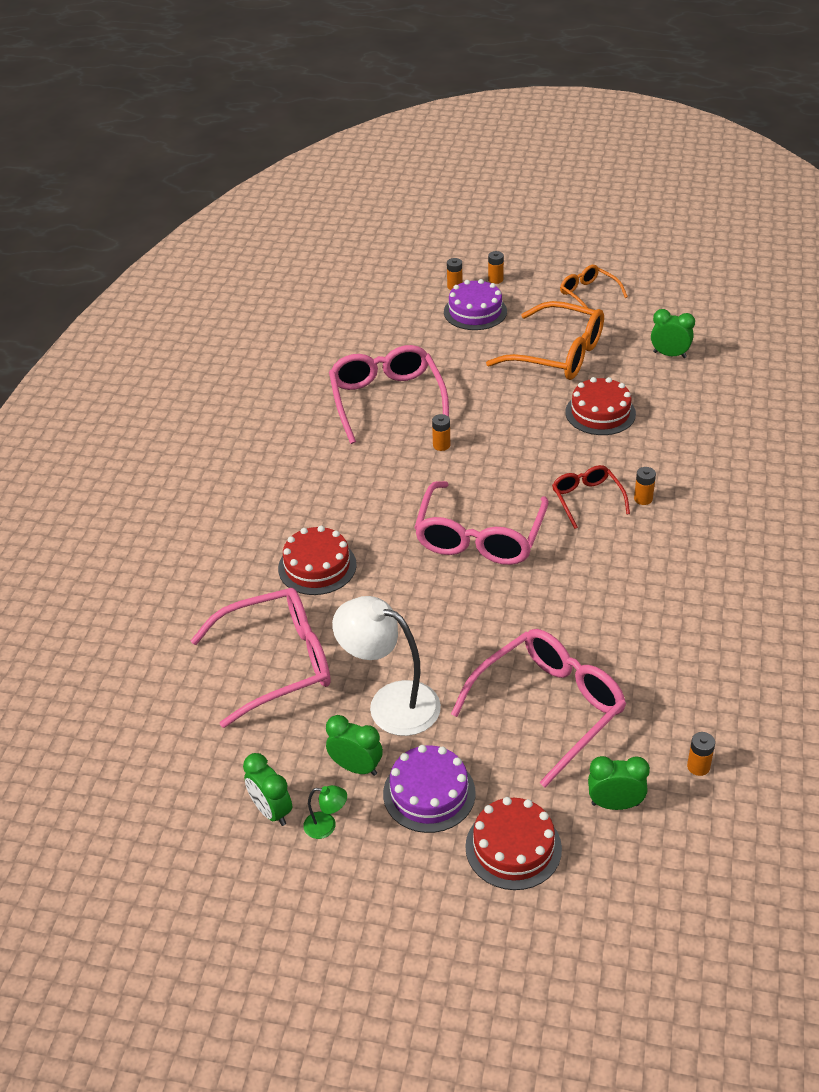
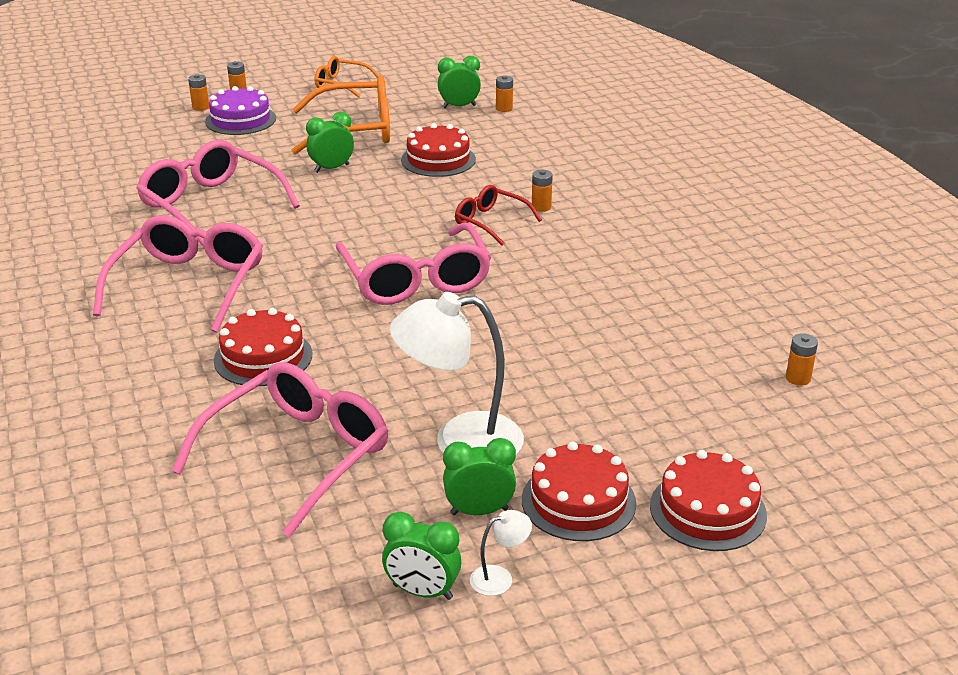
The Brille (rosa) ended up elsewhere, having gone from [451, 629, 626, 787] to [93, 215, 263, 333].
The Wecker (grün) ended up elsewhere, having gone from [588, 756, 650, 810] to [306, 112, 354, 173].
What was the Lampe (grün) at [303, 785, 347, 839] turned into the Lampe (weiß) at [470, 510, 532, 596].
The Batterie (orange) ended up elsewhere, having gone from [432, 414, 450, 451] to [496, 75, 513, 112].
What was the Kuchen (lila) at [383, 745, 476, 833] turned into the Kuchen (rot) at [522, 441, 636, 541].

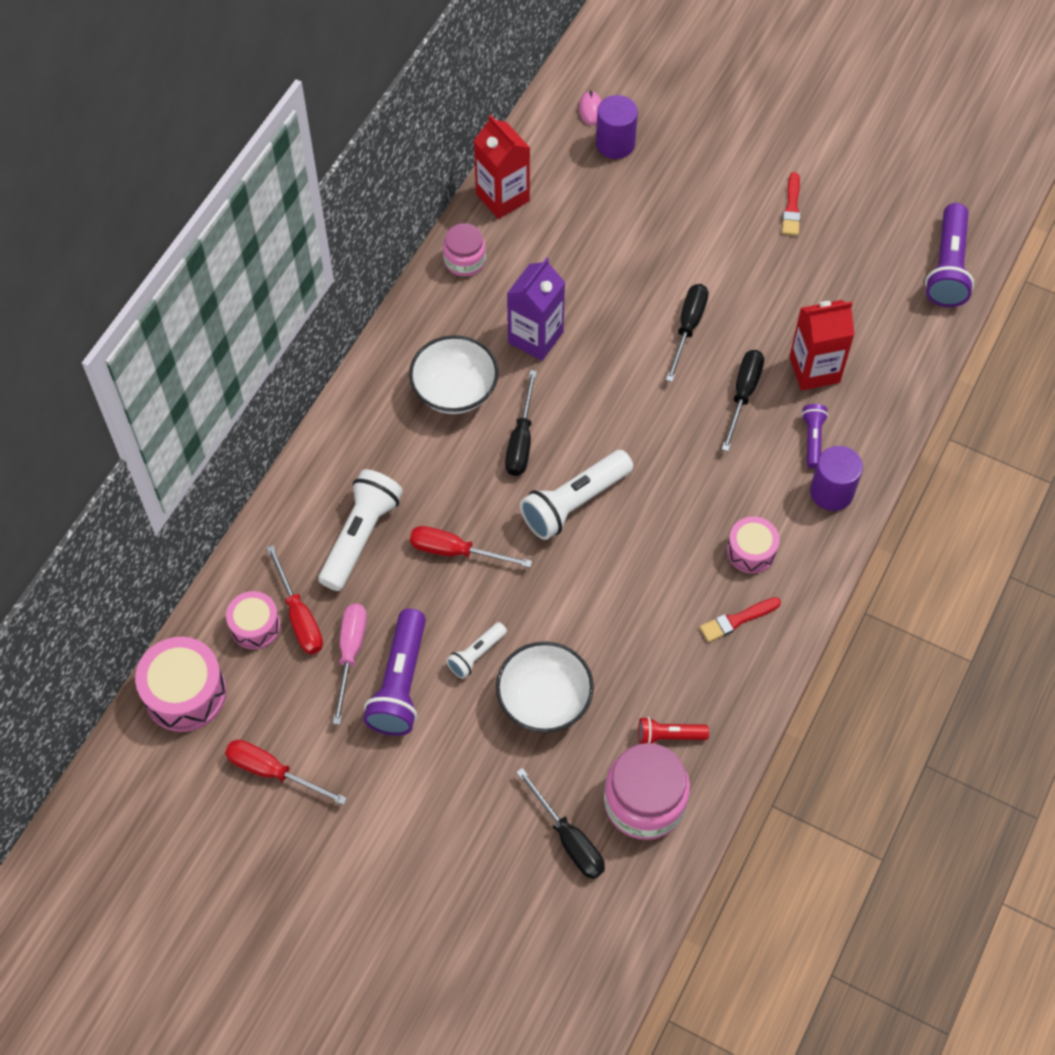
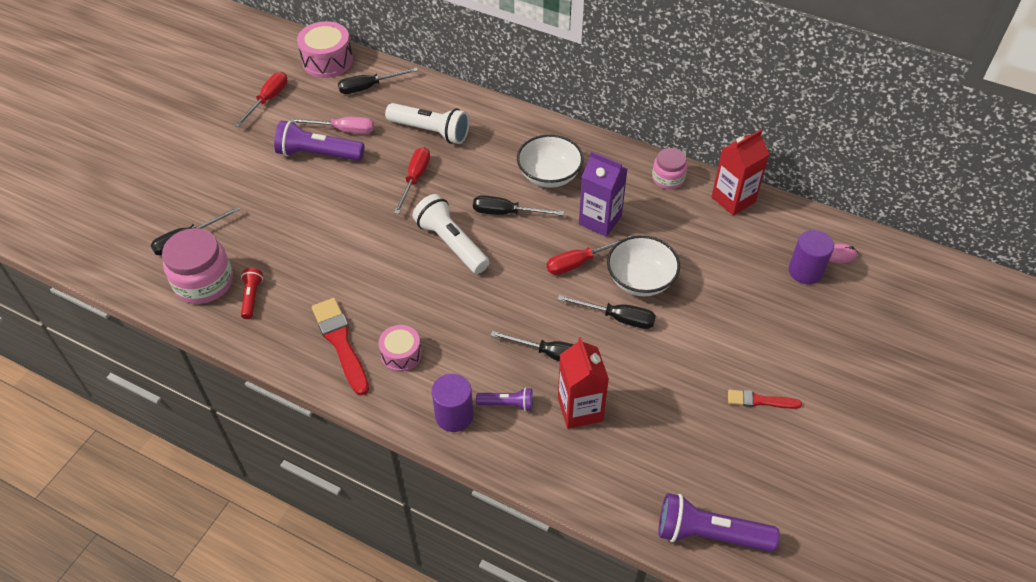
The size of the Pinsel (rot) at [700, 597, 781, 642] changed by a factor of 1.73.
Where the Trommel (rosa) stood at [226, 591, 281, 649], the Schraubenzieher (schwarz) came to stand at [338, 67, 418, 94].
The Schraubenzieher (rot) ended up elsewhere, having gone from [266, 545, 323, 654] to [546, 235, 632, 275].
The Schüssel (weiß) ended up elsewhere, having gone from [496, 641, 594, 733] to [607, 235, 680, 296].
The second view lost the Taschenlampe (weiß) at [446, 622, 507, 679].

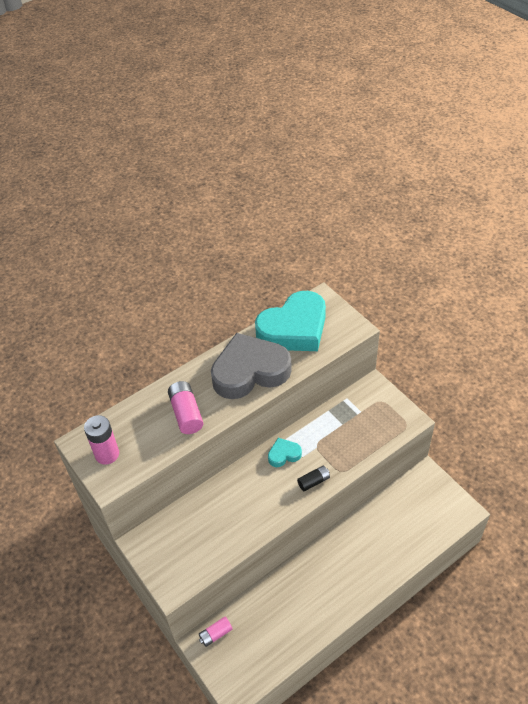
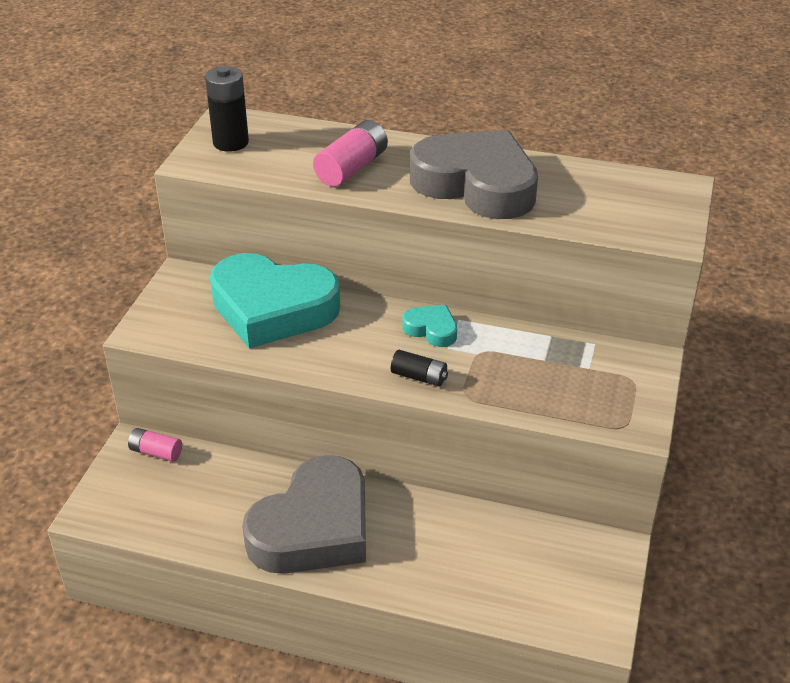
What was the Batterie (rosa) at [84, 415, 119, 465] turned into the Batterie (schwarz) at [205, 66, 249, 152].
The Herz (türkis) ended up elsewhere, having gone from [255, 291, 326, 351] to [210, 253, 340, 348].
The second view gained the Herz (grau) at [242, 455, 366, 574].

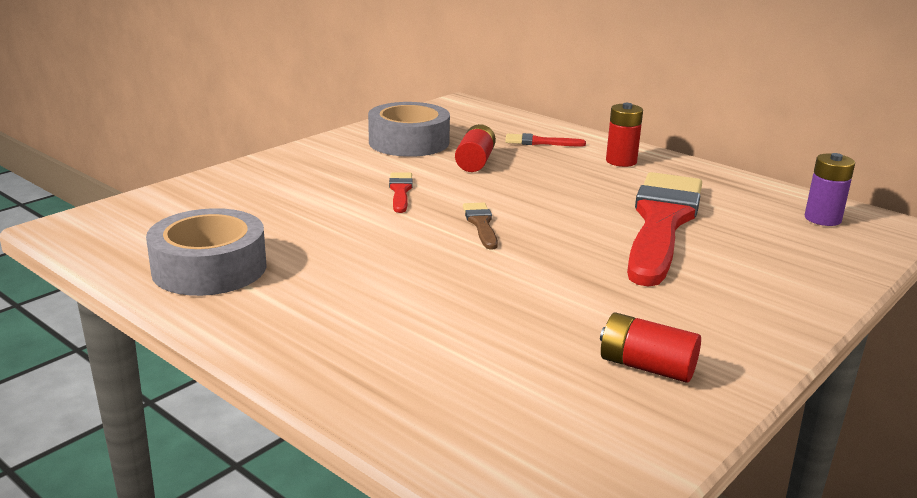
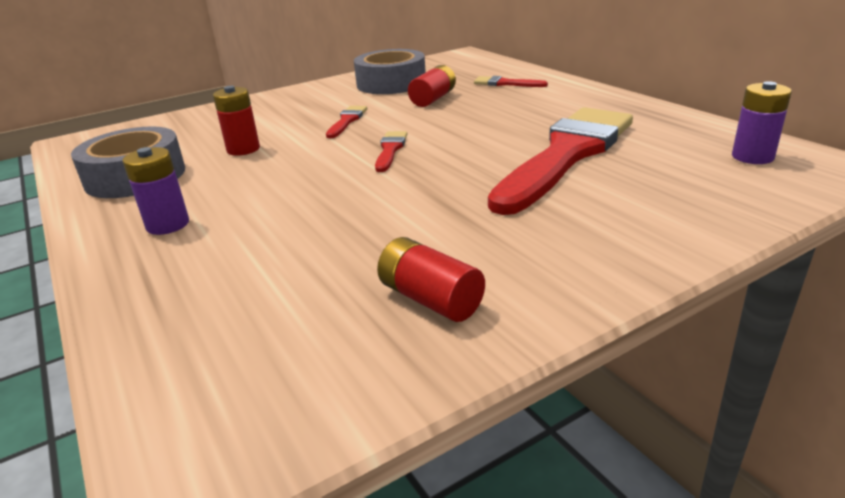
The second view gained the Batterie (lila) at [122, 147, 189, 235].
The Batterie (rot) ended up elsewhere, having gone from [606, 103, 643, 167] to [213, 86, 260, 156].
What was the Pinsel (braun) at [463, 202, 498, 250] turned into the Pinsel (rot) at [375, 131, 407, 172].

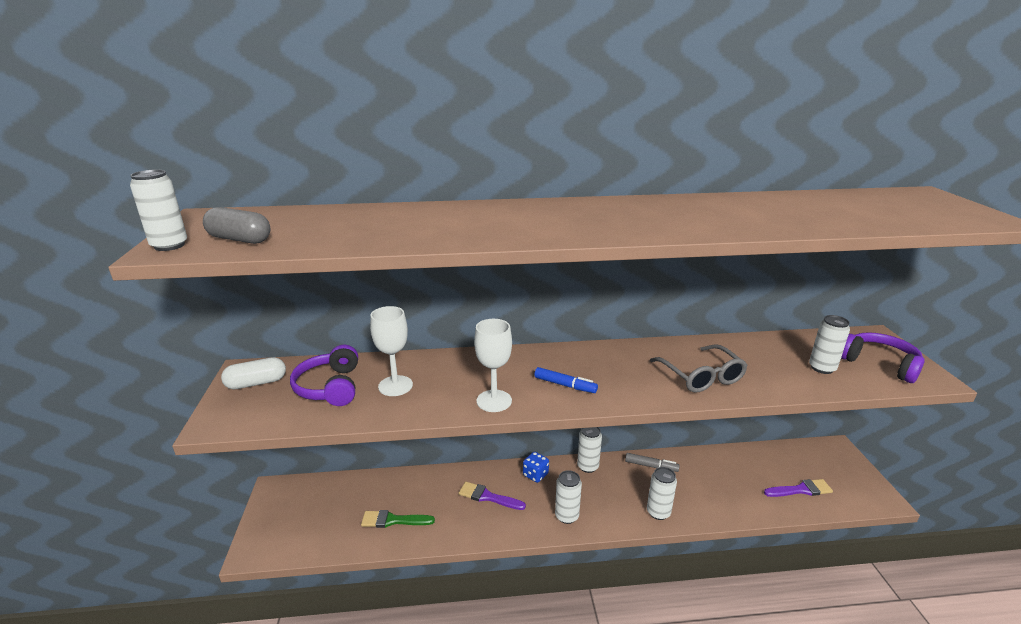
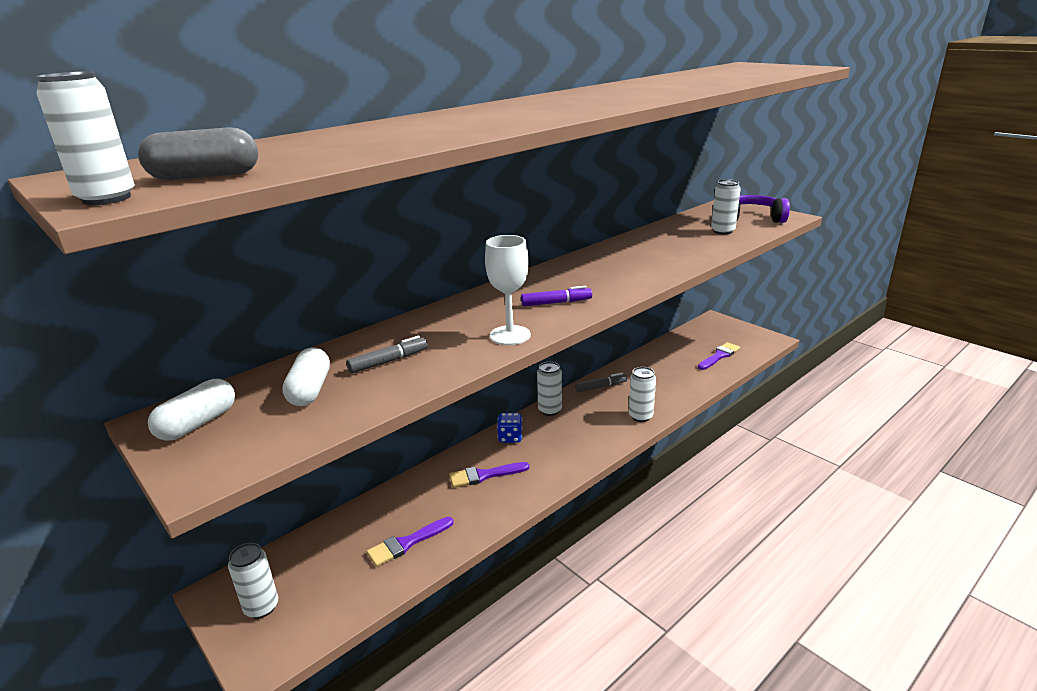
The Dose (weiß) ended up elsewhere, having gone from [555, 470, 582, 524] to [228, 543, 278, 619].
Where the Kopfhörer (lila) stood at [290, 345, 358, 406], the Kapsel (weiß) came to stand at [282, 347, 330, 406].
Where the Kelch (weiß) stood at [370, 306, 413, 396], the Filzstift (grau) came to stand at [346, 336, 428, 374].
What was the Pinsel (grün) at [361, 510, 435, 528] turned into the Pinsel (lila) at [367, 517, 454, 567].
What was the Filzstift (blau) at [534, 367, 598, 393] turned into the Filzstift (lila) at [521, 286, 592, 306].
The second view lost the Brille (grau) at [650, 344, 747, 393].

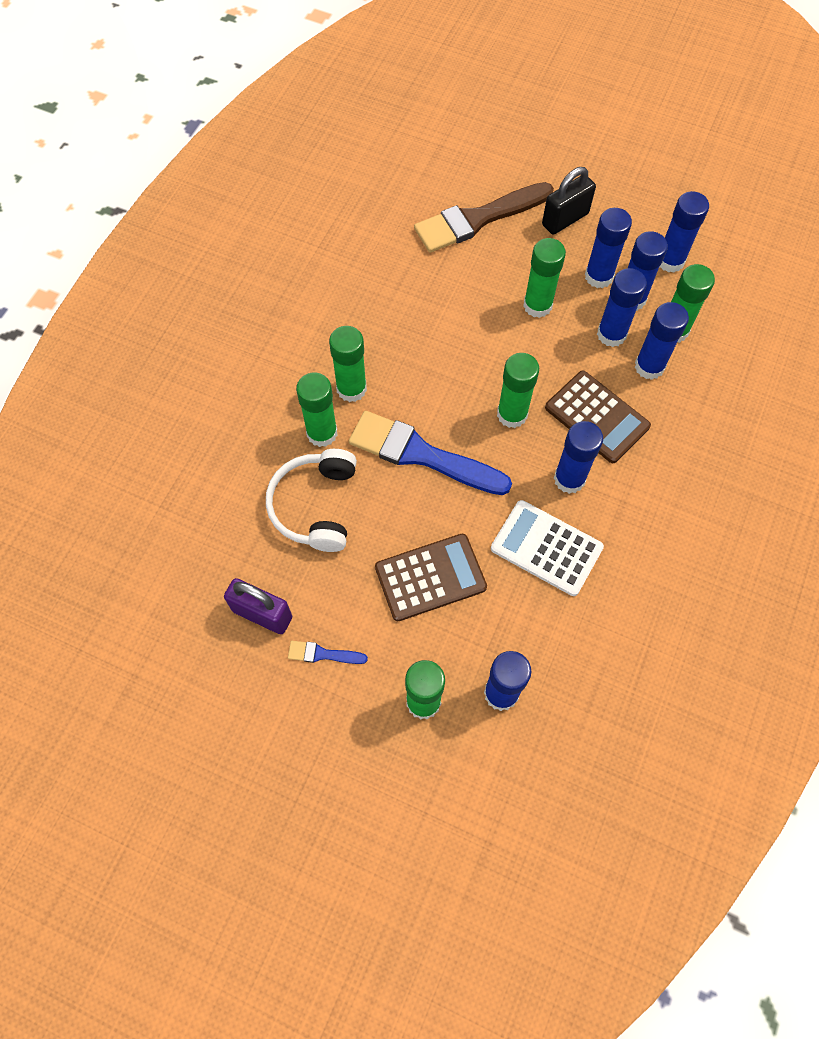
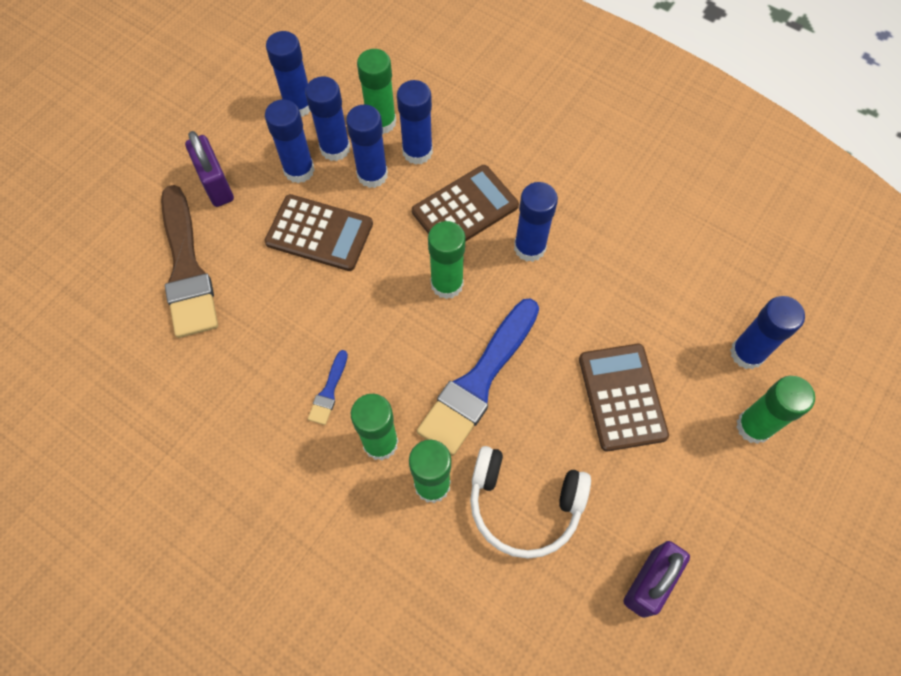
What was the Vorhängeschloss (schwarz) at [542, 167, 596, 235] turned into the Vorhängeschloss (lila) at [185, 131, 234, 207].
Where the Klebestift (grün) stood at [523, 238, 566, 318], the Taschenrechner (braun) came to stand at [264, 194, 373, 271].
The Pinsel (blau) ended up elsewhere, having gone from [288, 641, 368, 664] to [308, 350, 348, 425].
The second view lost the Taschenrechner (weiß) at [491, 500, 604, 596].

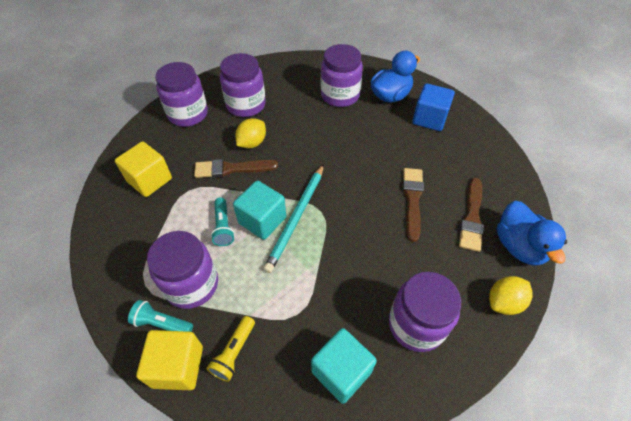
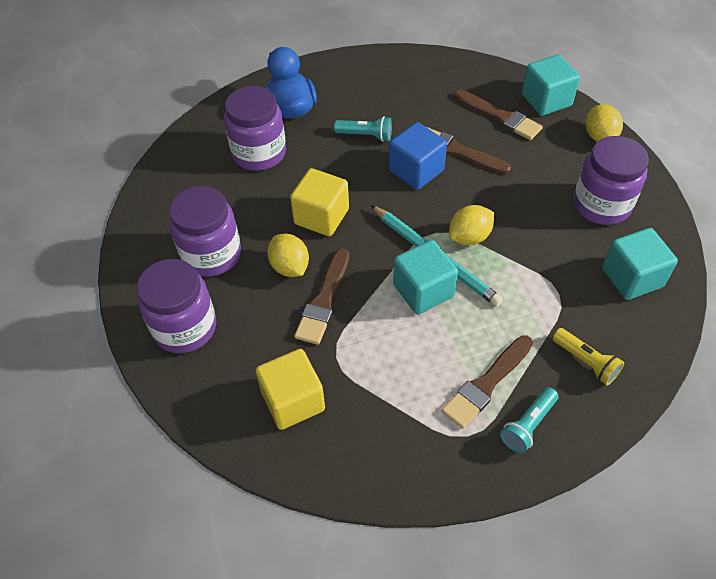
The Kubus (gelb) ended up elsewhere, having gone from [136, 330, 203, 390] to [290, 168, 349, 236].
The Taschenlampe (türkis) ended up elsewhere, having gone from [211, 197, 235, 246] to [334, 116, 392, 142].
The Kubus (blau) ended up elsewhere, having gone from [412, 84, 455, 131] to [389, 122, 447, 190].
Where the Einmachglas (lila) stood at [147, 231, 218, 309], the Pinsel (braun) came to stand at [442, 335, 533, 429].
The second view gained the Zitrone (gelb) at [449, 205, 494, 245].
Where the Ente (blau) stood at [497, 201, 567, 266], the Kubus (türkis) came to stand at [522, 55, 580, 116].

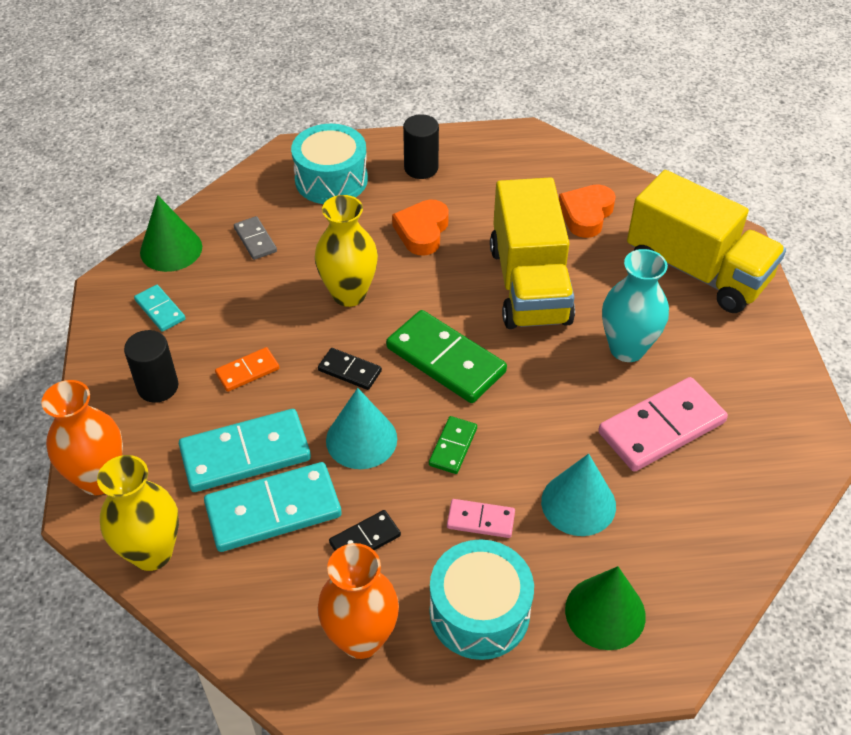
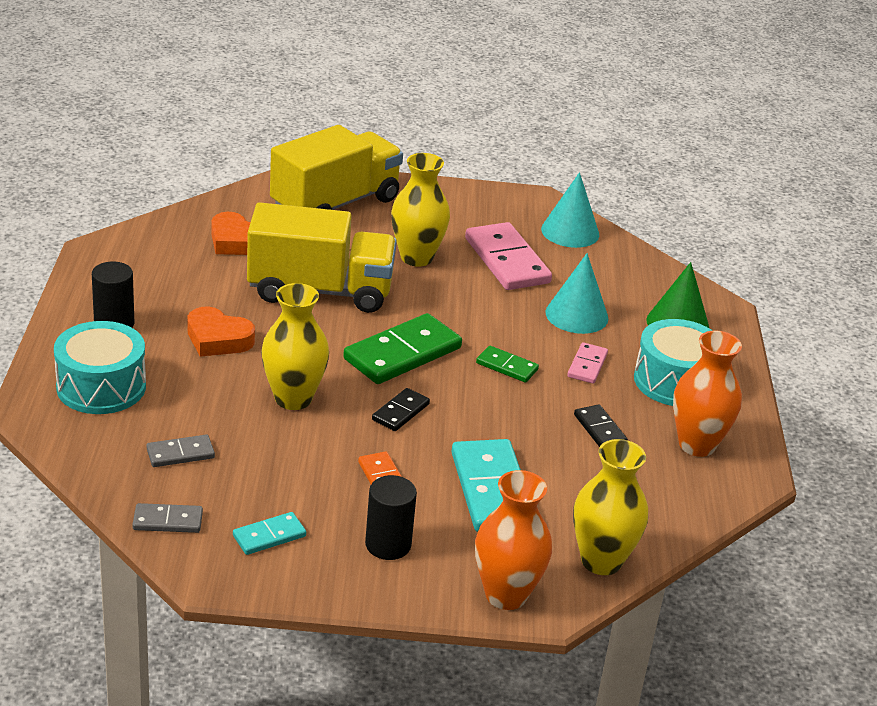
Where the Kegel (grün) stood at [140, 195, 202, 272], the Dominostein (grau) came to stand at [132, 503, 203, 533].
What was the Vase (türkis) at [602, 249, 669, 362] turned into the Vase (gelb) at [391, 153, 450, 267].
The Kegel (türkis) ended up elsewhere, having gone from [326, 388, 397, 469] to [541, 172, 599, 248].
The second view lost the Dominostein (türkis) at [204, 462, 341, 552].

